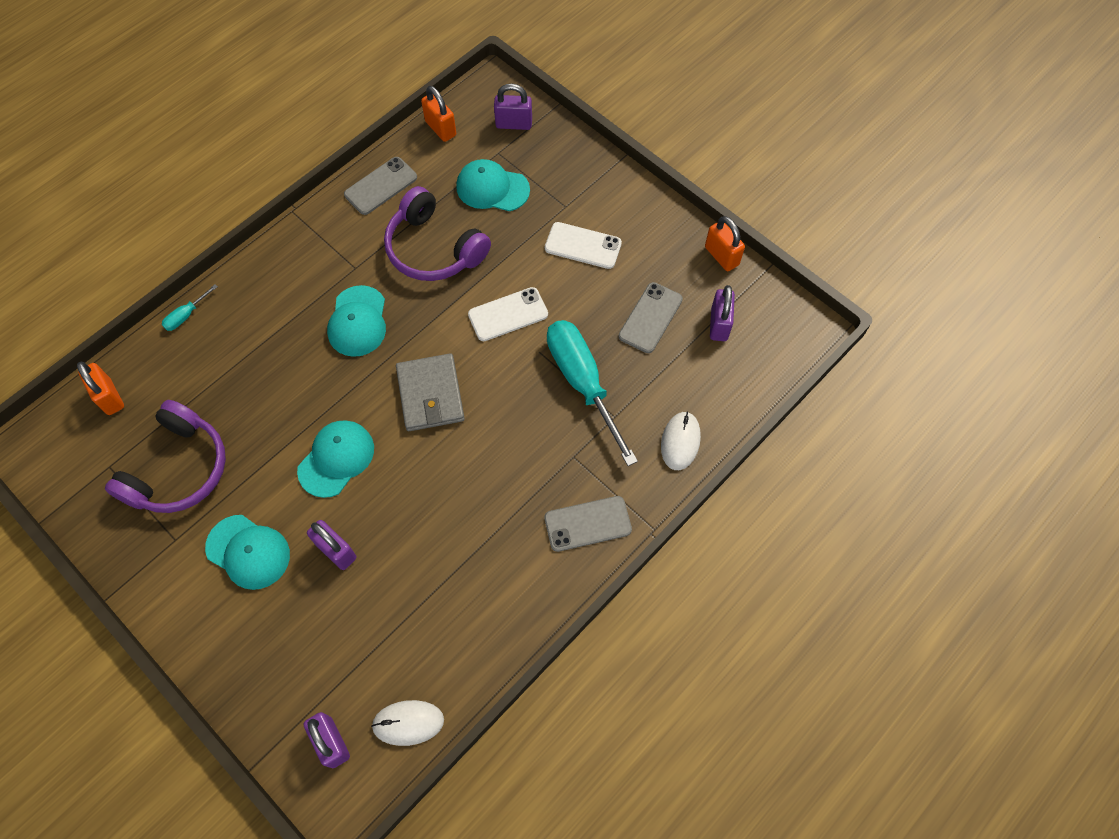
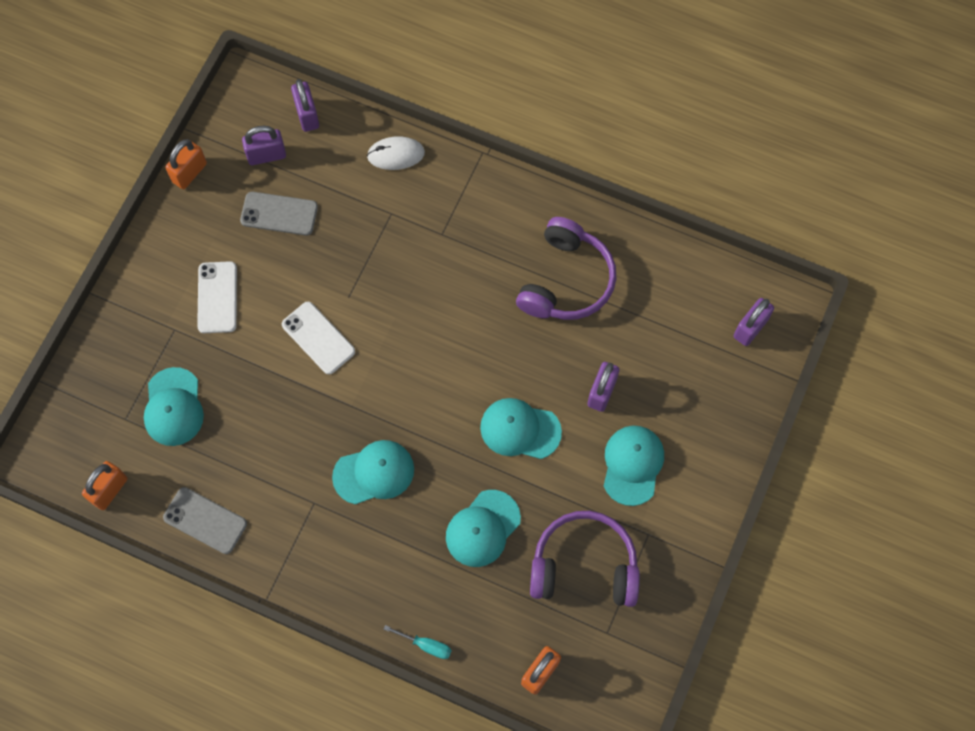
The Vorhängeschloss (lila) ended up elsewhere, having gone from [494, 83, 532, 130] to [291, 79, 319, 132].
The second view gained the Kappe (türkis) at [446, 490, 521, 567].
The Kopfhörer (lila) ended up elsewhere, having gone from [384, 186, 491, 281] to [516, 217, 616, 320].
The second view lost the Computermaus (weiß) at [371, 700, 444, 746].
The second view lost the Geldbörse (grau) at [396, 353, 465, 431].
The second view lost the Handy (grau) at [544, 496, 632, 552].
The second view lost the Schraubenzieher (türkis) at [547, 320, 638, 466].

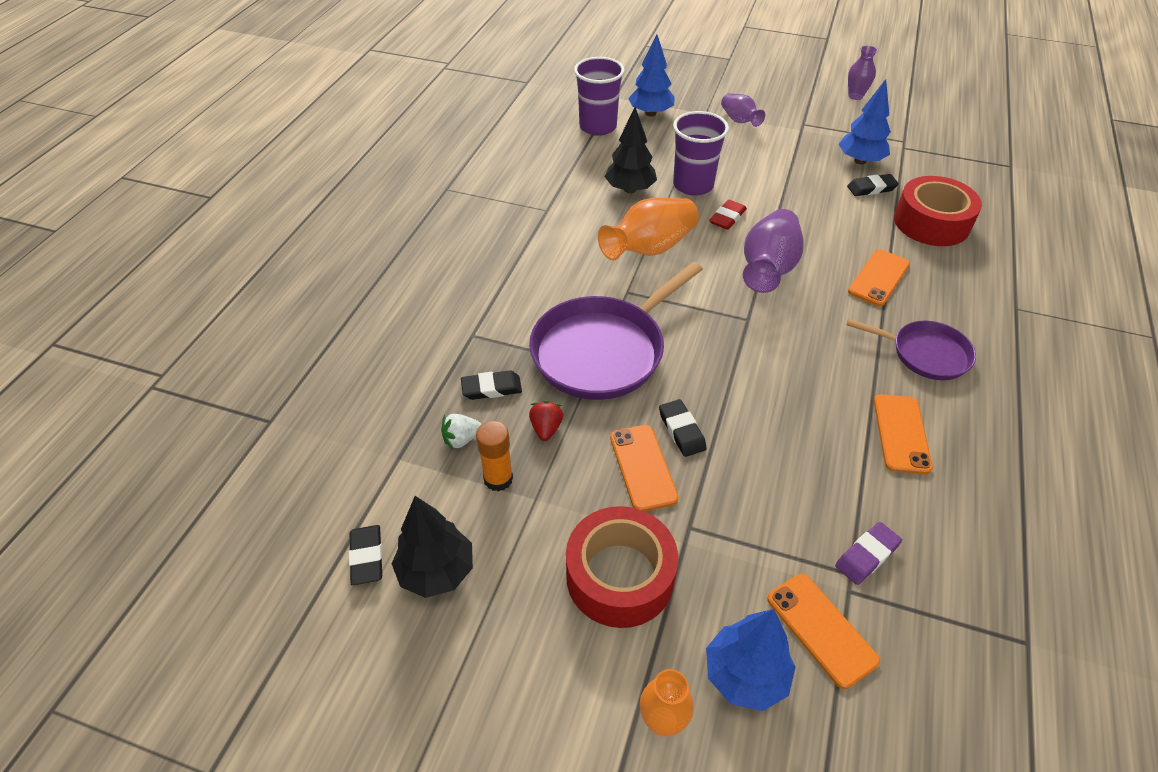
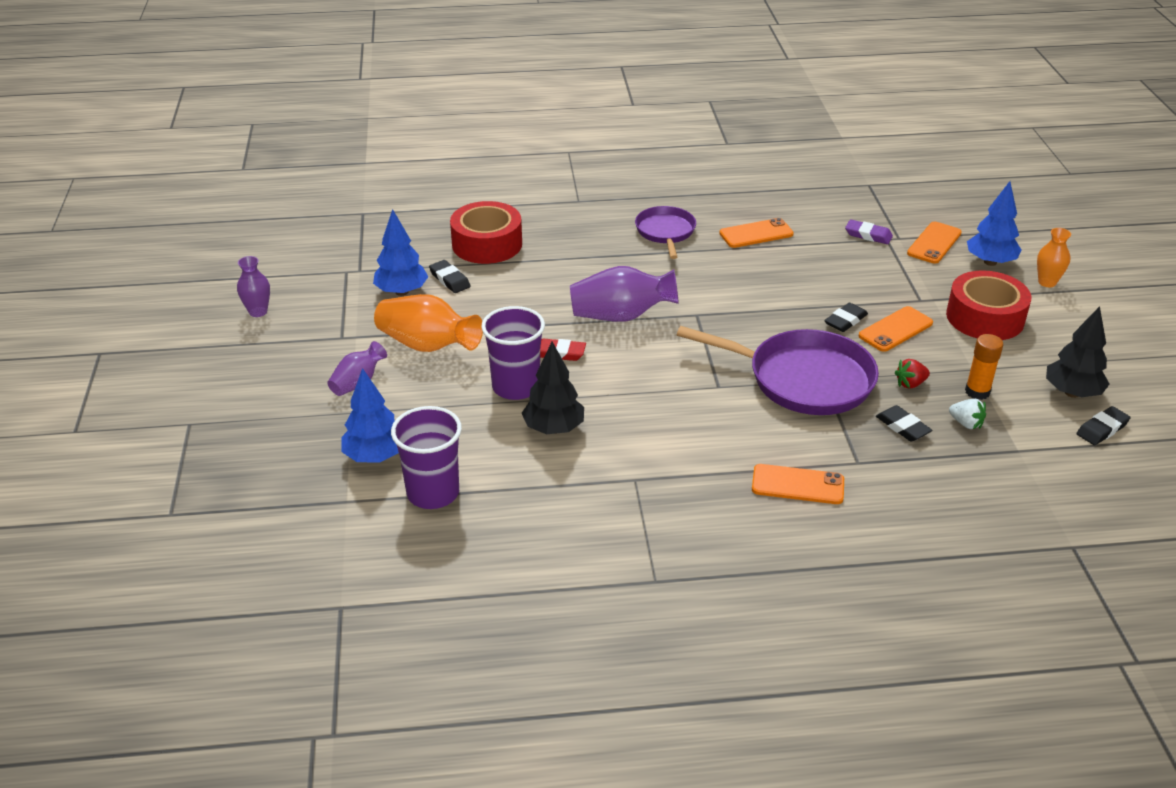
The Vase (orange) ended up elsewhere, having gone from [598, 198, 699, 261] to [374, 294, 483, 352].
The Handy (orange) ended up elsewhere, having gone from [848, 249, 910, 306] to [752, 464, 844, 504].

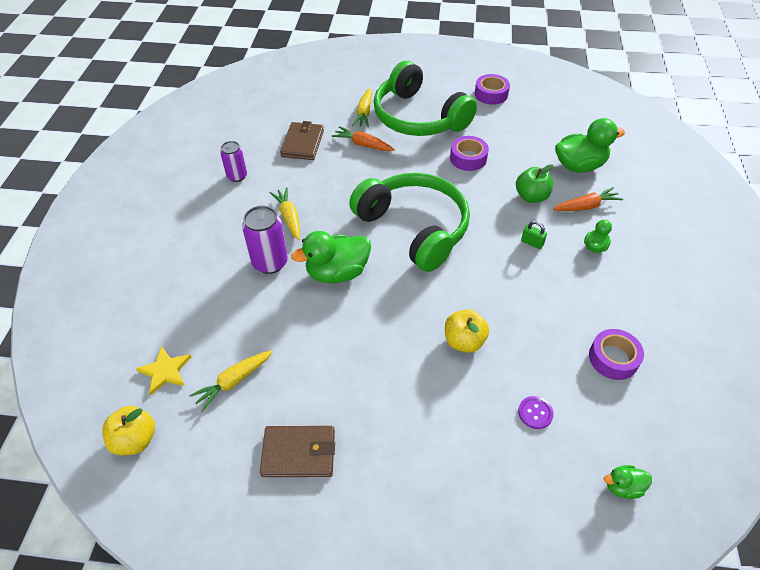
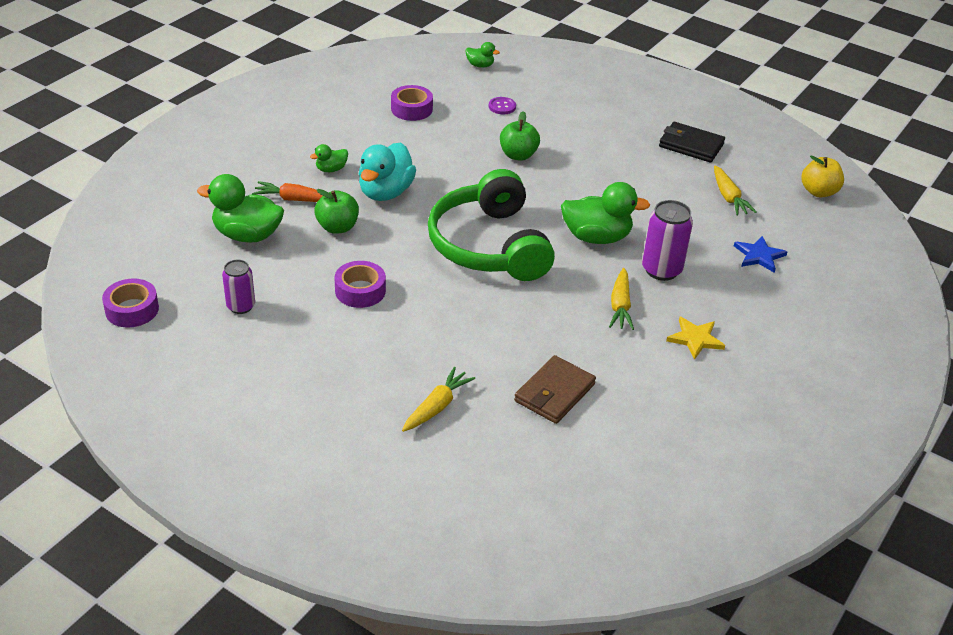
The Klebeband (lila) ended up elsewhere, having gone from [475, 74, 510, 105] to [102, 278, 159, 328].
The Dose (lila) ended up elsewhere, having gone from [220, 141, 247, 182] to [222, 260, 255, 314].
Where the Vorhängeschloss (grün) stood at [521, 221, 547, 249], the Ente (türkis) came to stand at [359, 143, 416, 201].
What was the Apfel (gelb) at [445, 309, 489, 353] turned into the Apfel (grün) at [500, 111, 540, 161].
What was the Geldbörse (braun) at [260, 426, 335, 477] turned into the Geldbörse (schwarz) at [659, 122, 725, 163].
The Stern (gelb) ended up elsewhere, having gone from [136, 346, 191, 395] to [666, 317, 725, 360].
The Karotte (gelb) at [189, 350, 273, 412] ended up facing another way, 90 degrees clockwise from before.
The second view gained the Stern (blau) at [734, 236, 787, 273].
The second view lost the Karotte (orange) at [332, 126, 395, 151].
The second view lost the Kopfhörer (grün) at [374, 61, 477, 136].

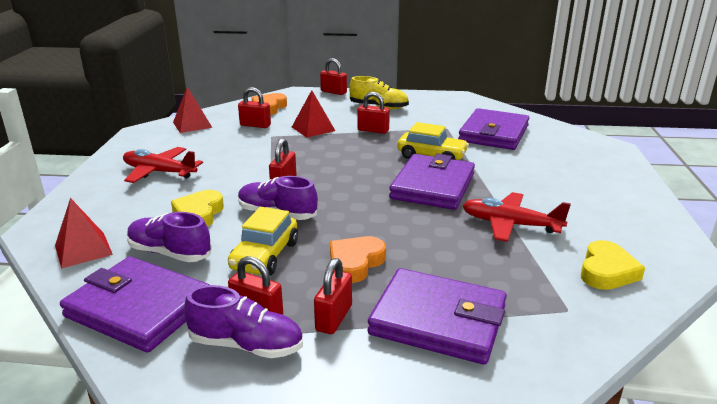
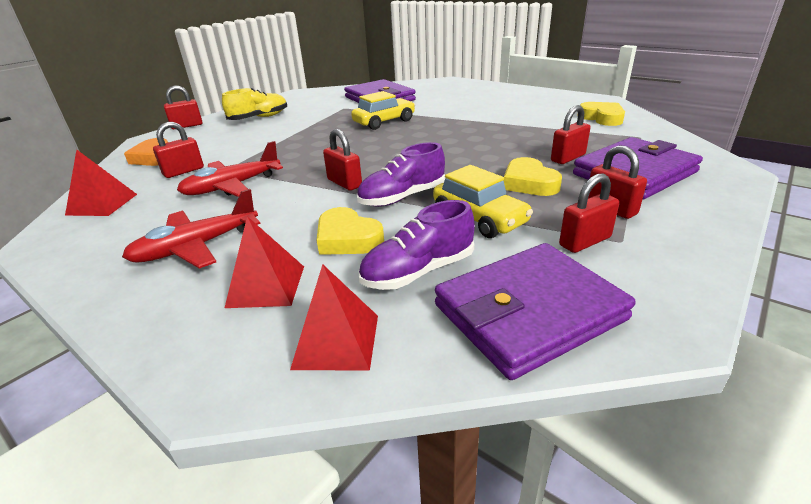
The Flugzeug (rot) ended up elsewhere, having gone from [462, 192, 571, 242] to [177, 141, 283, 197].
The Pyramide (rot) ended up elsewhere, having gone from [292, 90, 335, 138] to [225, 216, 304, 308].
What was the Herz (orange) at [330, 236, 386, 283] turned into the Herz (gelb) at [503, 157, 562, 196].
The Vorhängeschloss (rot) ended up elsewhere, having gone from [358, 92, 390, 134] to [551, 105, 591, 164].
The second view lost the Schuh (lila) at [184, 285, 303, 358].
The second view lost the Geldbörse (lila) at [389, 154, 475, 210].

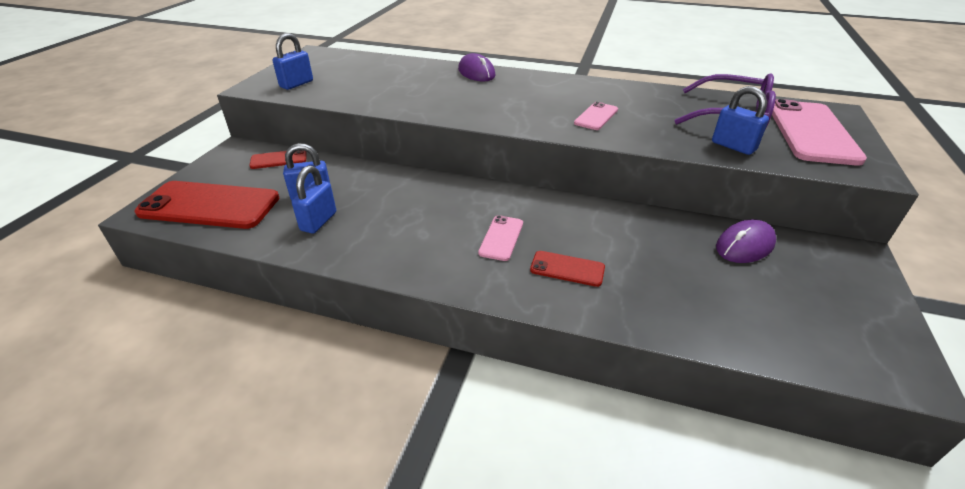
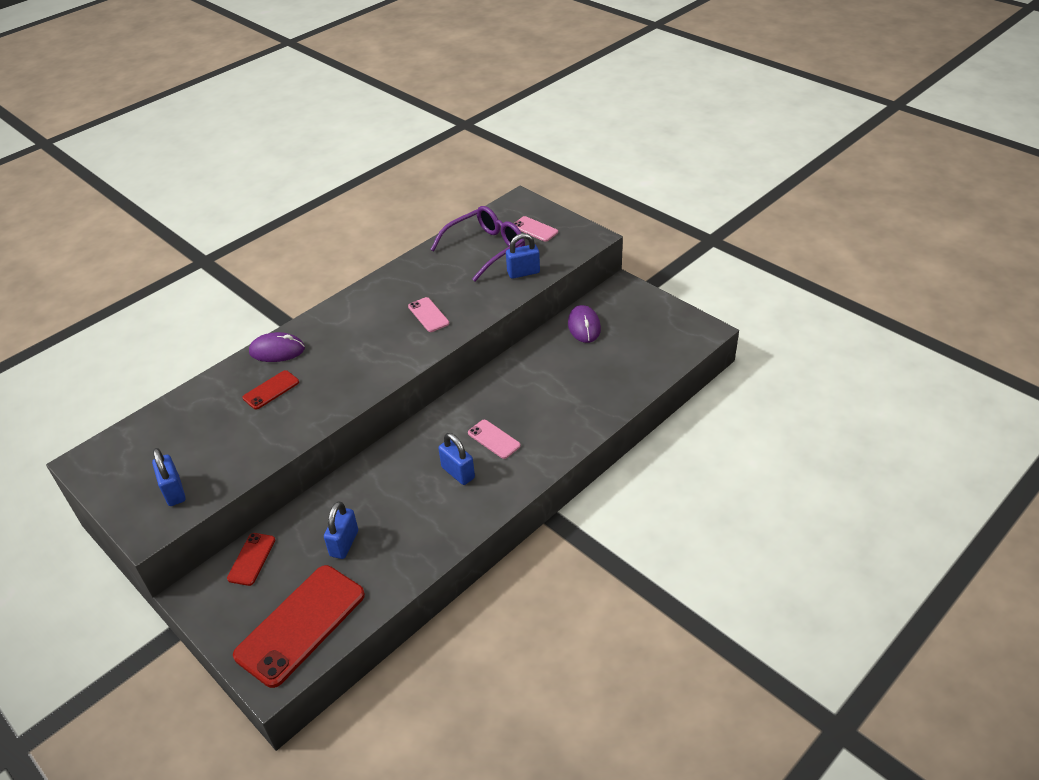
The Handy (rot) ended up elsewhere, having gone from [530, 251, 605, 287] to [243, 370, 299, 409].
The Vorhängeschloss (blau) ended up elsewhere, having gone from [292, 165, 336, 233] to [438, 433, 475, 485].
The size of the Handy (rosa) at [772, 99, 867, 166] changed by a factor of 0.48.

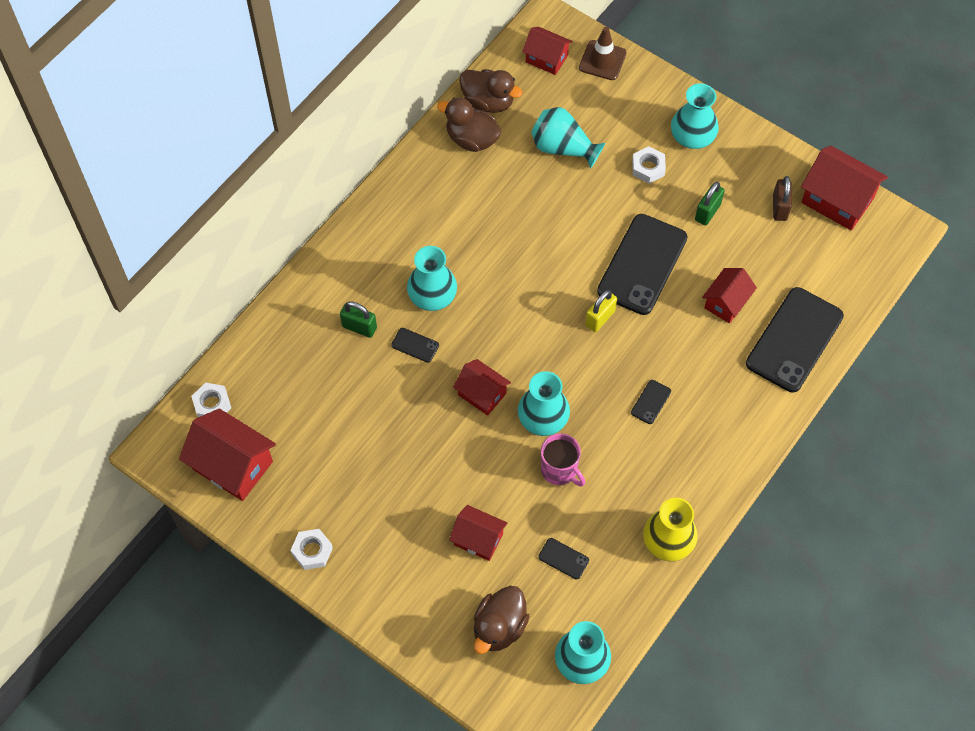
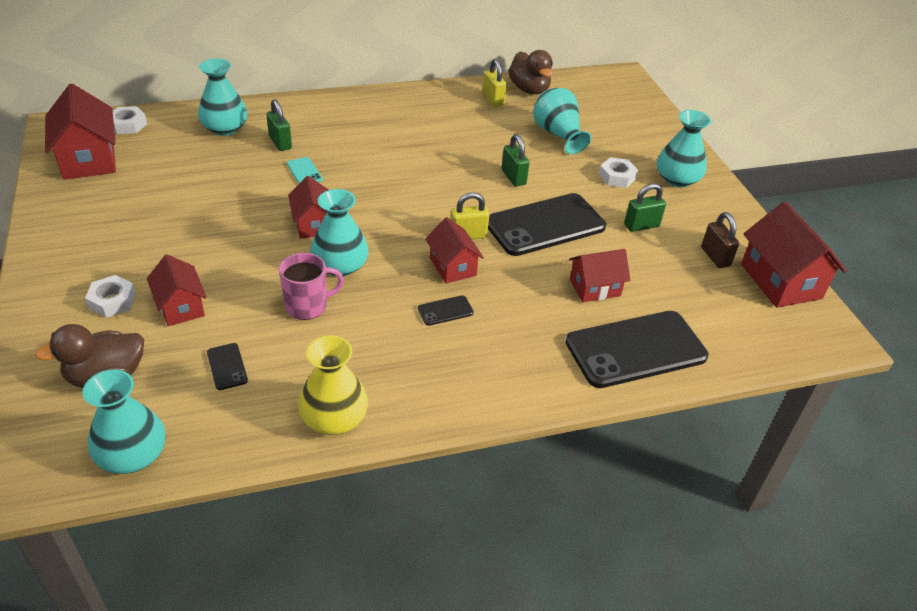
The Sechskantmutter (weiß) ended up elsewhere, having gone from [290, 529, 333, 570] to [85, 275, 136, 318].
The Vase (türkis) ended up elsewhere, having gone from [407, 246, 457, 311] to [198, 58, 247, 136].
The Tasse (rosa) at [541, 433, 585, 487] ended up facing another way, 105 degrees counterclockwise from before.
What was the Handy (schwarz) at [391, 328, 439, 363] turned into the Handy (türkis) at [287, 157, 323, 184].
The Haus (rot) ended up elsewhere, having gone from [522, 27, 573, 75] to [425, 217, 484, 283].
Where the Ente (braun) stood at [437, 98, 501, 152], the Vorhängeschloss (gelb) came to stand at [483, 59, 506, 107].
The second view gained the Vorhängeschloss (grün) at [502, 134, 530, 187].
The Vorhängeschloss (braun) at [773, 176, 792, 221] ended up facing another way, 60 degrees counterclockwise from before.
The second view lost the Leitkegel (braun) at [579, 27, 627, 80].

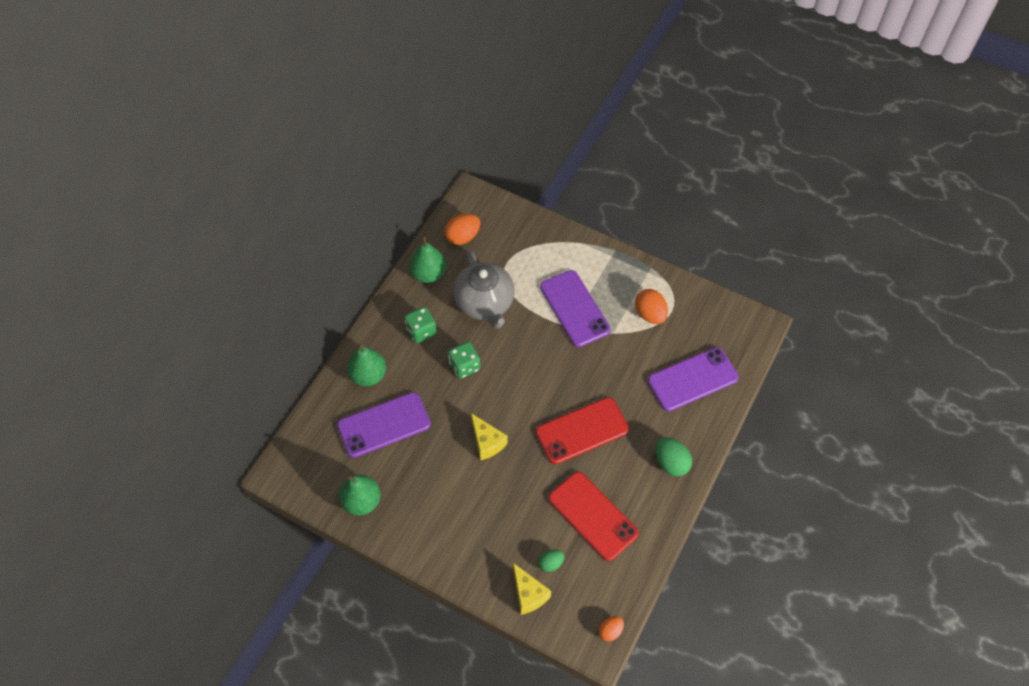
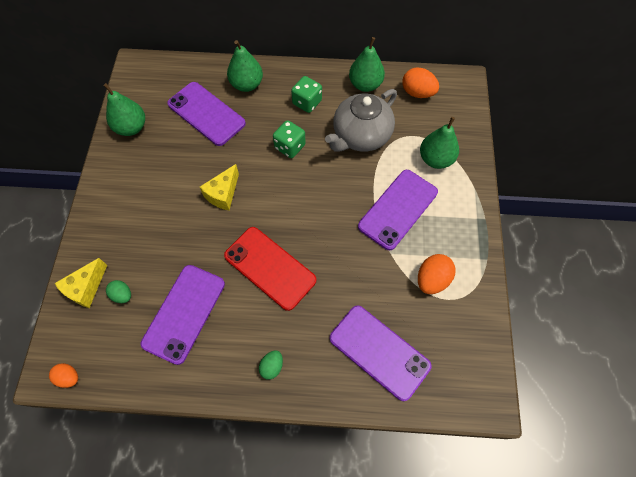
What was the Handy (rot) at [549, 472, 639, 561] turned into the Handy (lila) at [141, 265, 225, 365].
The size of the Ei (grün) at [655, 437, 692, 477] changed by a factor of 0.61.
The second view gained the Birne (grün) at [420, 117, 459, 169].

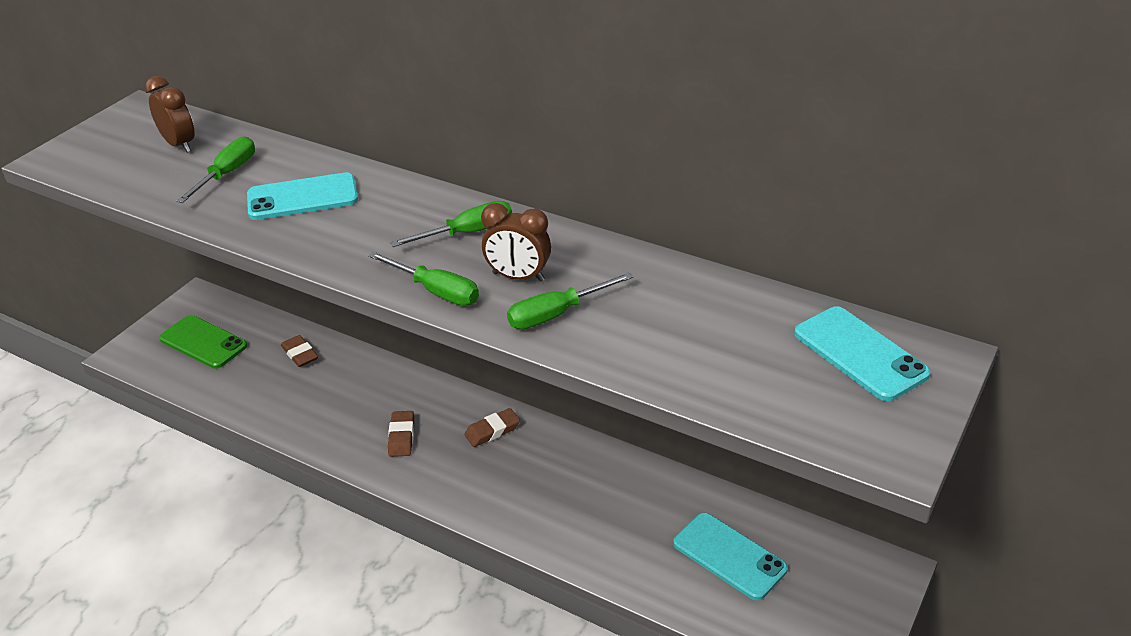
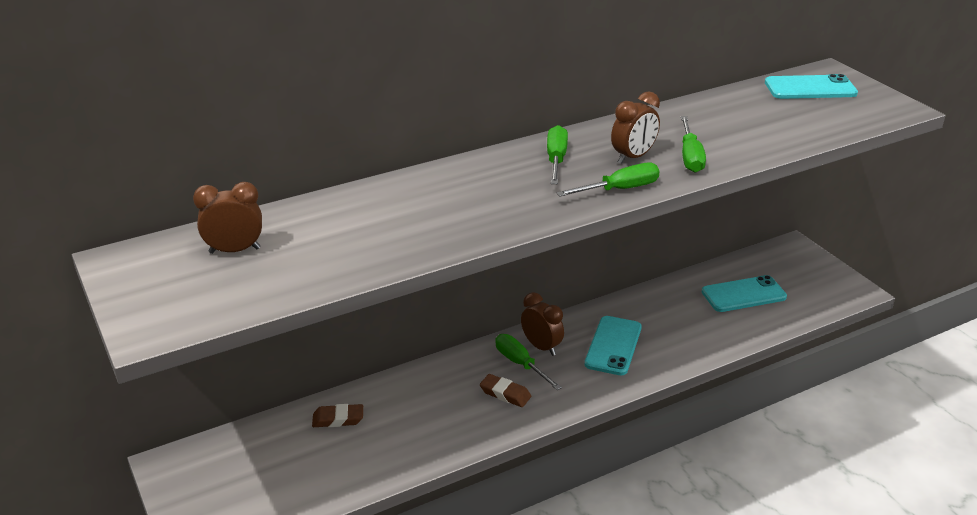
The Schraubenzieher (grün) ended up elsewhere, having gone from [176, 136, 255, 203] to [495, 334, 562, 390].
Where the Radiergummi (braun) stood at [464, 408, 520, 447], the Wecker (braun) came to stand at [521, 292, 564, 356].
The Handy (türkis) ended up elsewhere, having gone from [247, 172, 358, 220] to [585, 316, 642, 375].
The second view lost the Handy (grün) at [160, 315, 247, 369].

